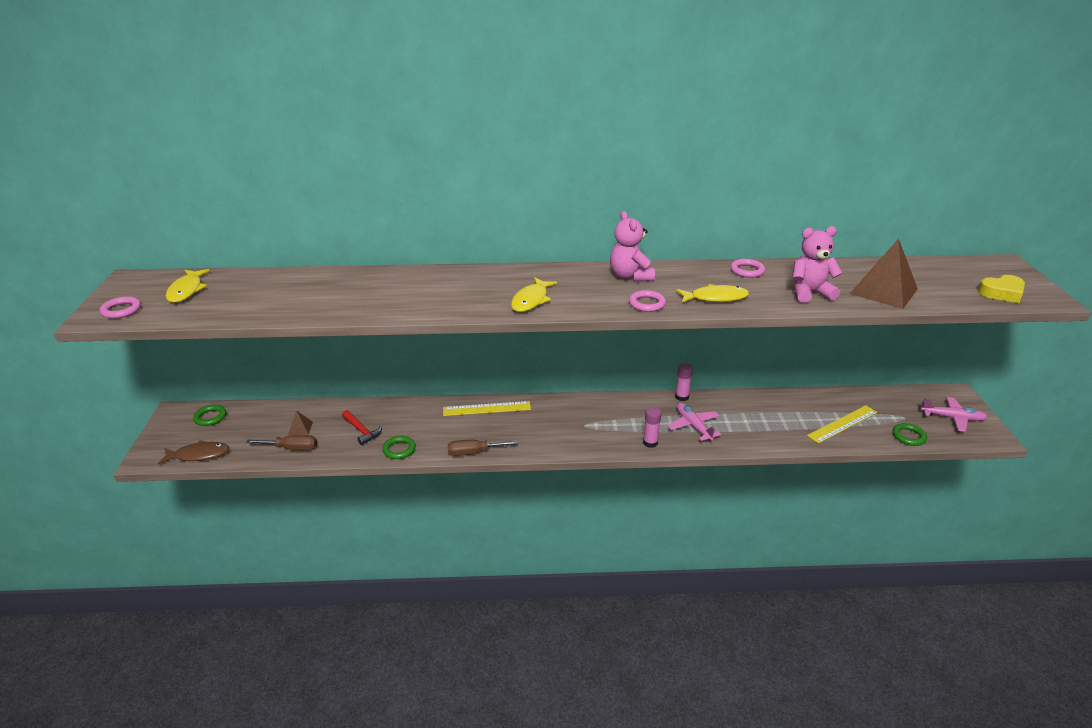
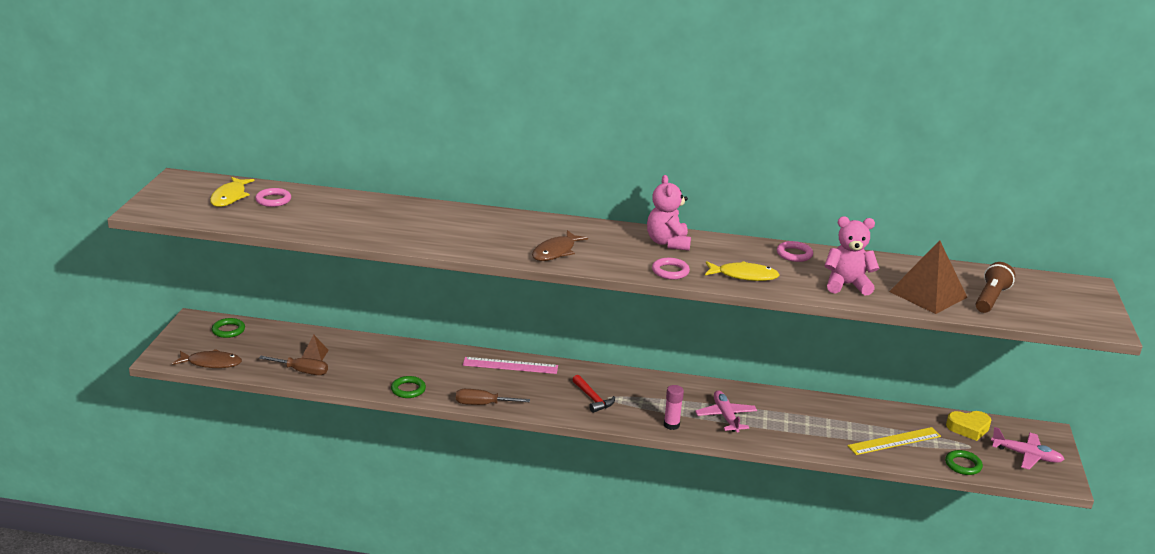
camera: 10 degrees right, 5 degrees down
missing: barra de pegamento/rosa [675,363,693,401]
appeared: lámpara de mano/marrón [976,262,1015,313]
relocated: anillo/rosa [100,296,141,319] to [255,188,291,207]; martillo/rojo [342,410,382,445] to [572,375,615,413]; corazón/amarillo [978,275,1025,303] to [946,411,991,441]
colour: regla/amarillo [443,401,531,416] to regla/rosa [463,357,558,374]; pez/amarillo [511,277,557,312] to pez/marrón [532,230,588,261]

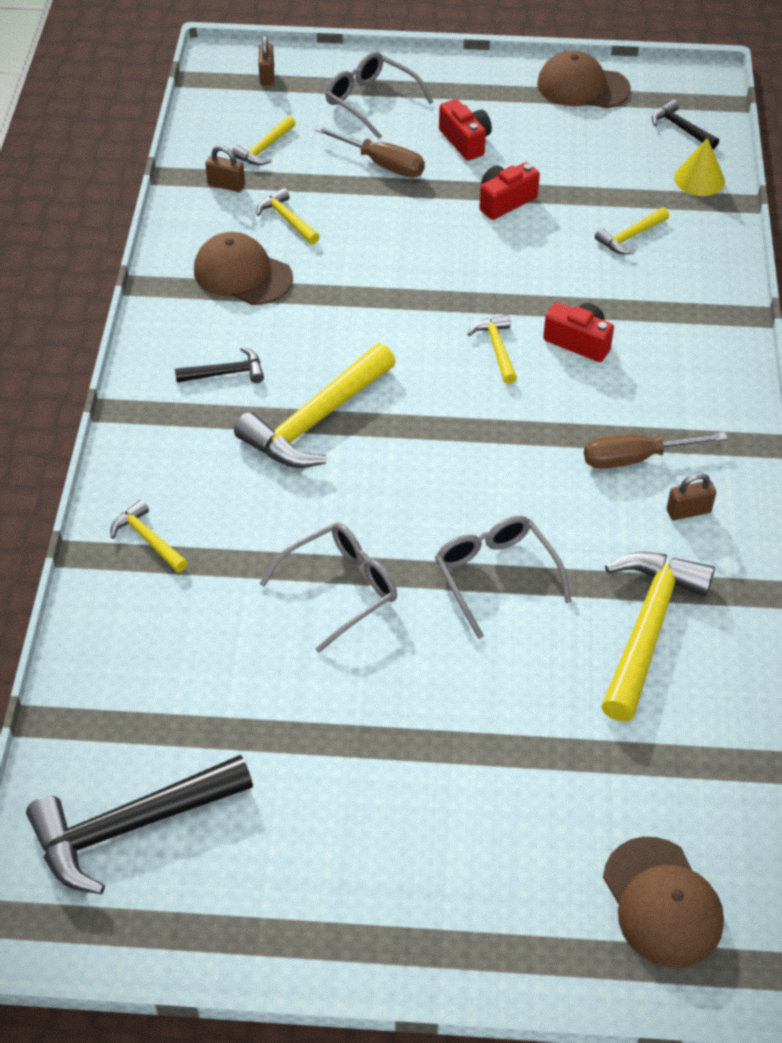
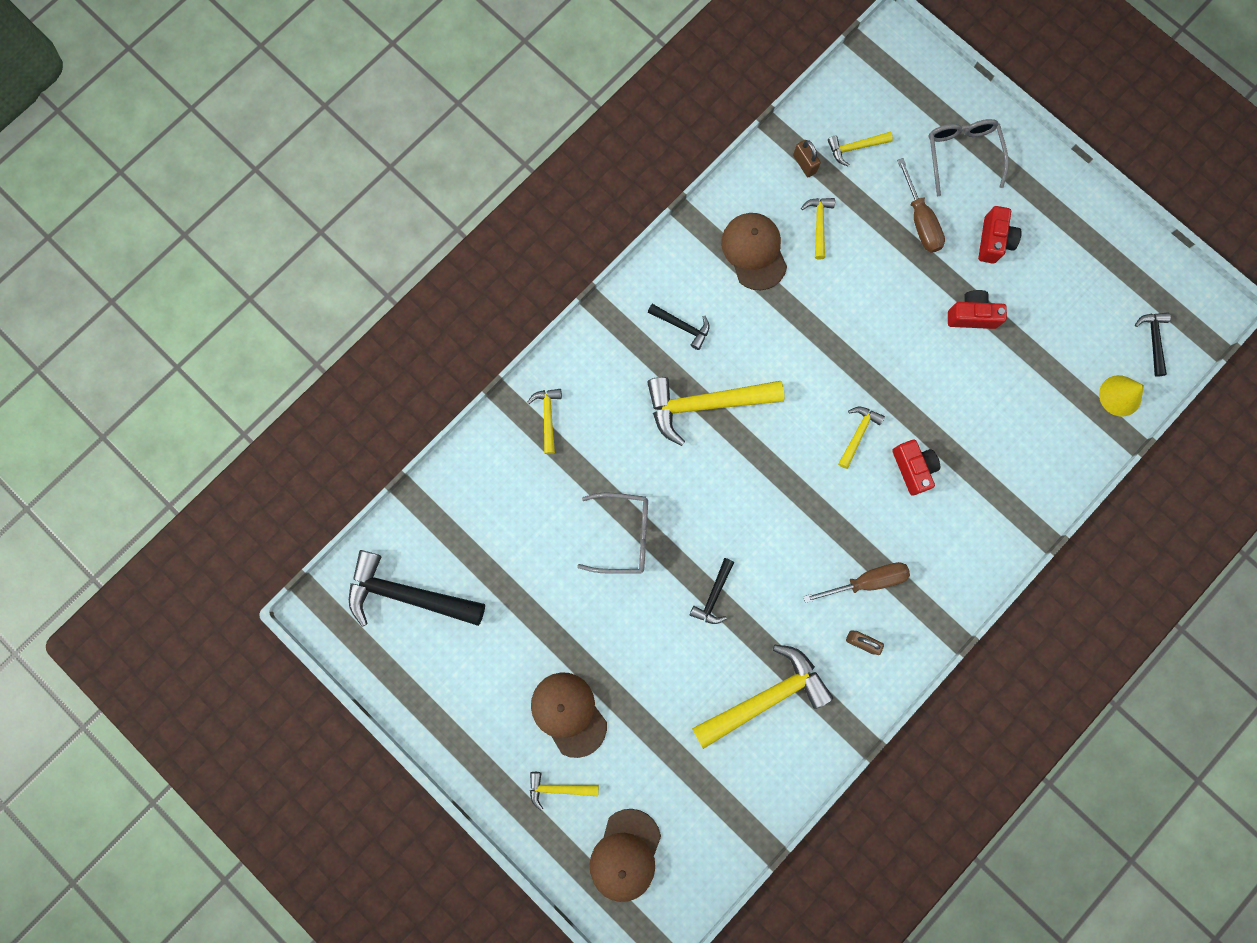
camera: 40 degrees right, 30 degrees up
missing: candado/marrón [259,35,274,85]
relocated: martillo/amarillo [595,207,669,254] to [530,772,599,811]; gorra/marrón [537,51,631,108] to [531,672,607,758]
exchanged: gafas/gris [435,516,572,639] to martillo/negro [690,558,734,624]
spun: destornillador/marrón [584,432,727,469] = [803,562,910,603] 135 degrees clockwise

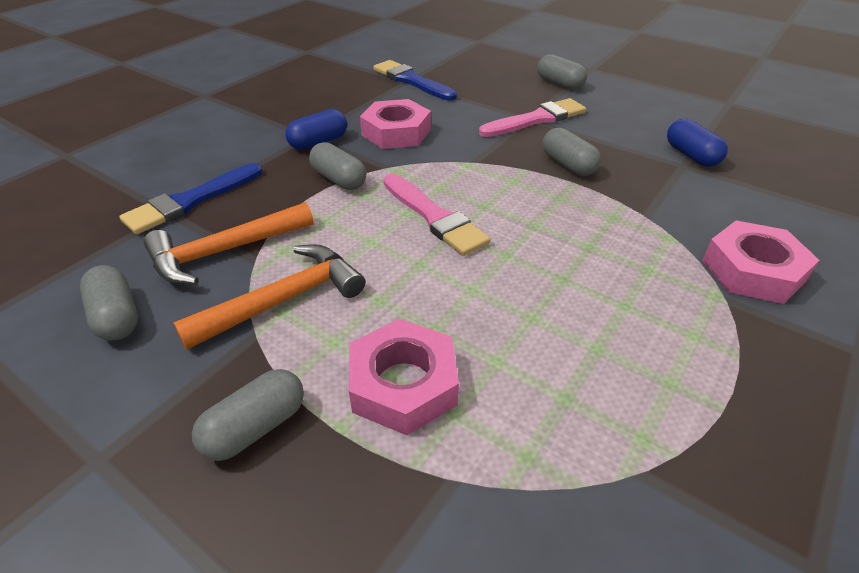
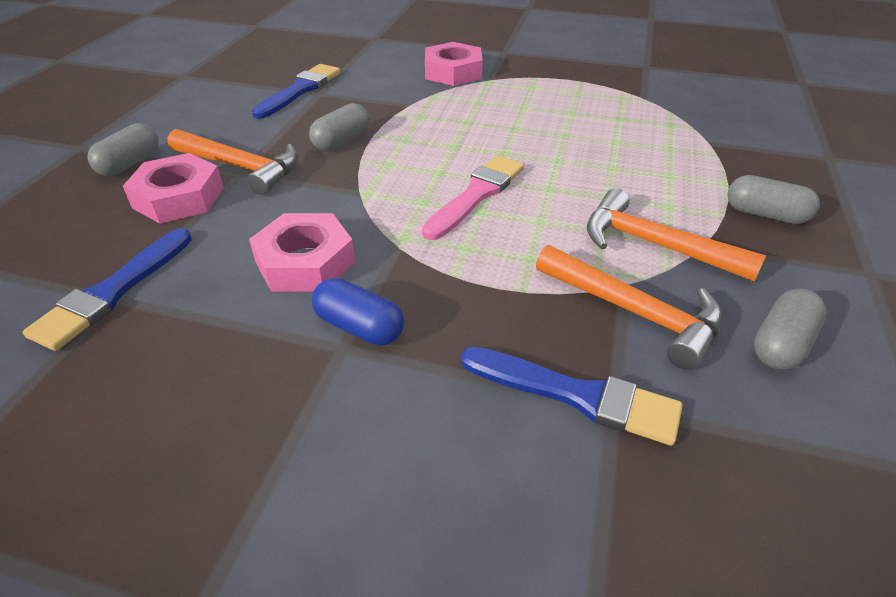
camera: 110 degrees left, 0 degrees up
missing: cápsula/gris [309,142,366,190]
relocated: tuerca/rosa [349,319,459,435] to [123,153,224,224]
exchanged: pincel/rosa [479,98,586,137] to martillo/naranja [167,129,298,195]; cápsula/azul [667,119,728,167] to pincel/azul [252,64,340,119]

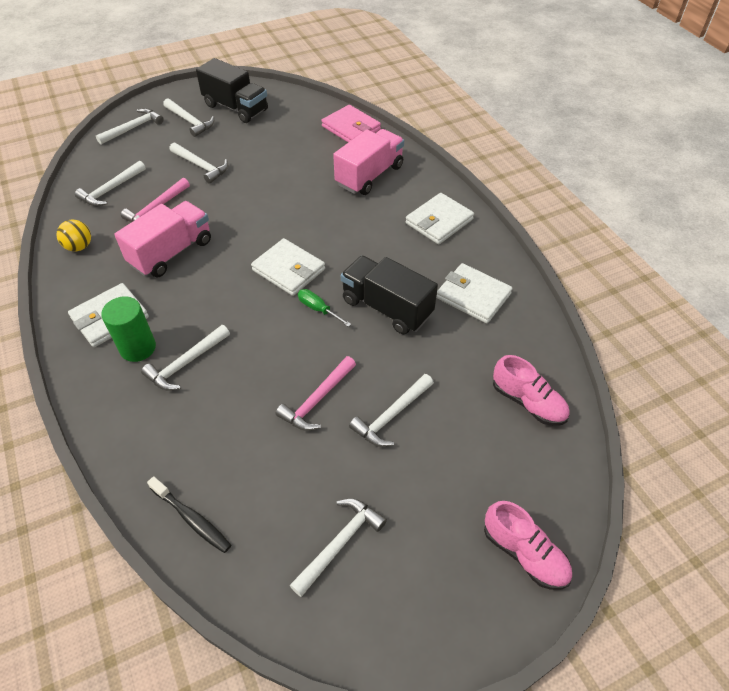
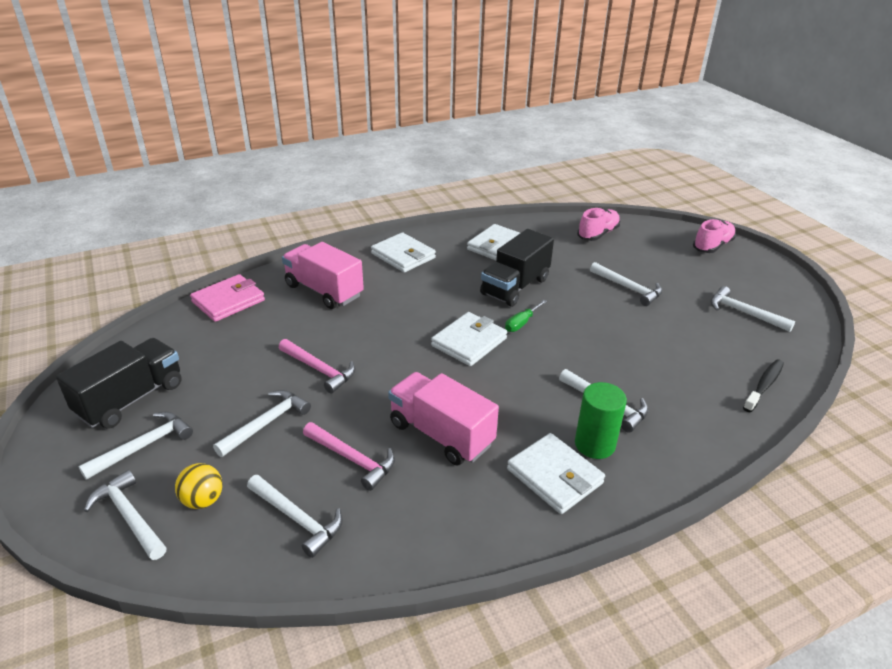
camera: 90 degrees left, 15 degrees down
relocated: pelota/amarillo [56,220,91,252] to [175,463,223,509]; martillo/rosa [276,356,356,431] to [279,339,355,393]

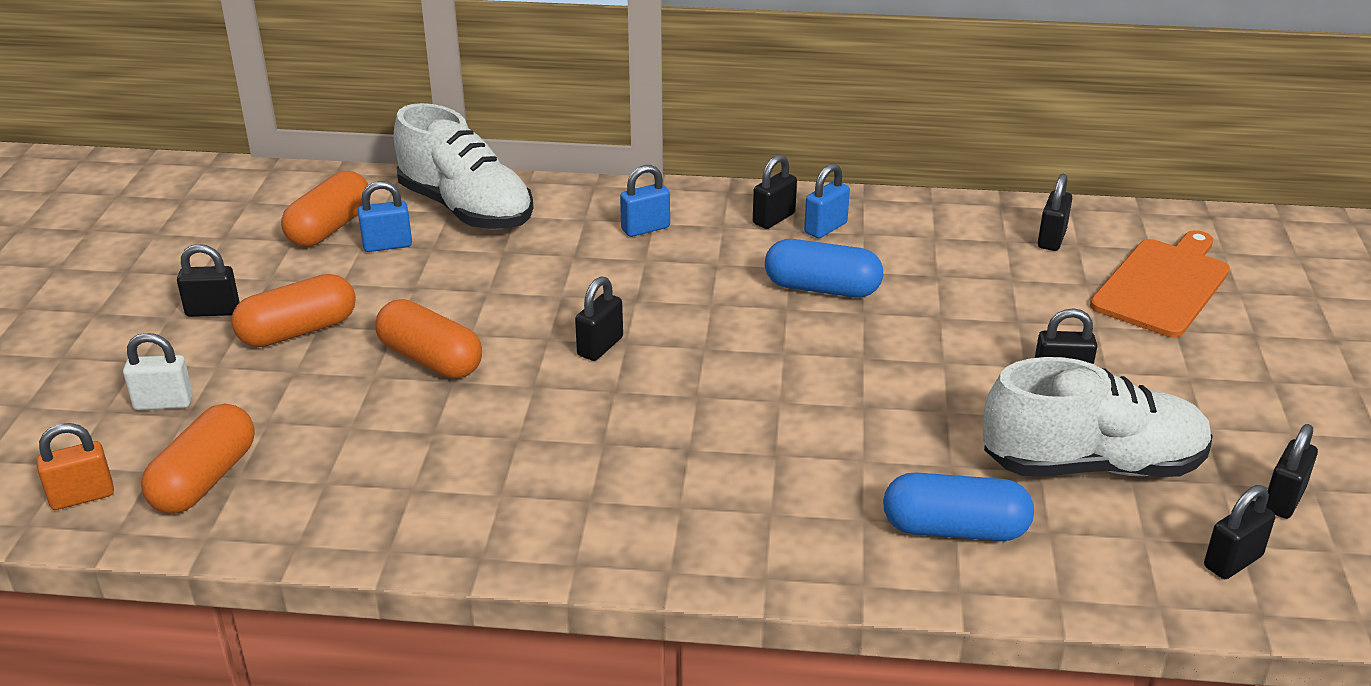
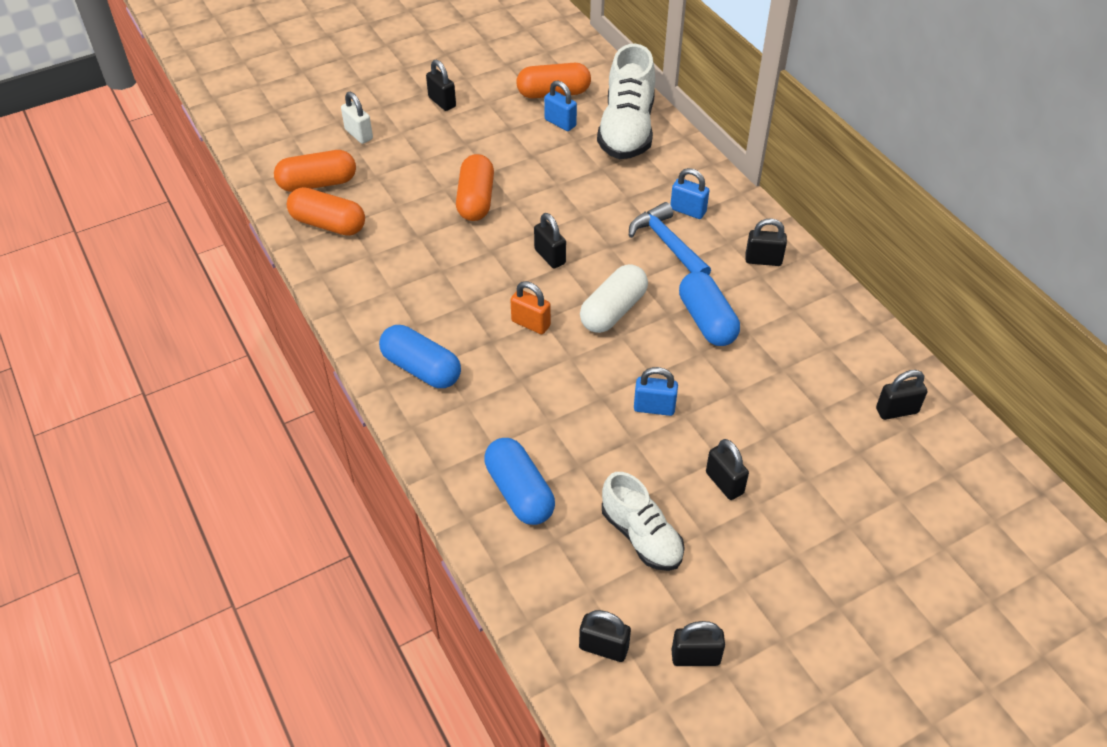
camera: 55 degrees right, 15 degrees up
missing: tabla de cortar/naranja [1090,230,1230,337]
appeared: cápsula/azul [379,325,461,388]; cápsula/blanco [580,264,648,333]; martillo/azul [629,202,711,275]
relocated: cápsula/naranja [231,274,356,347] to [287,187,365,236]; candado/naranja [36,423,114,510] to [510,281,551,334]; candado/azul [804,163,850,238] to [634,367,678,416]
spun: candado/negro [575,276,623,361] = [534,213,566,269] 60 degrees clockwise
size: zapato/blanco [983,357,1213,477] = [602,472,685,571] x0.63

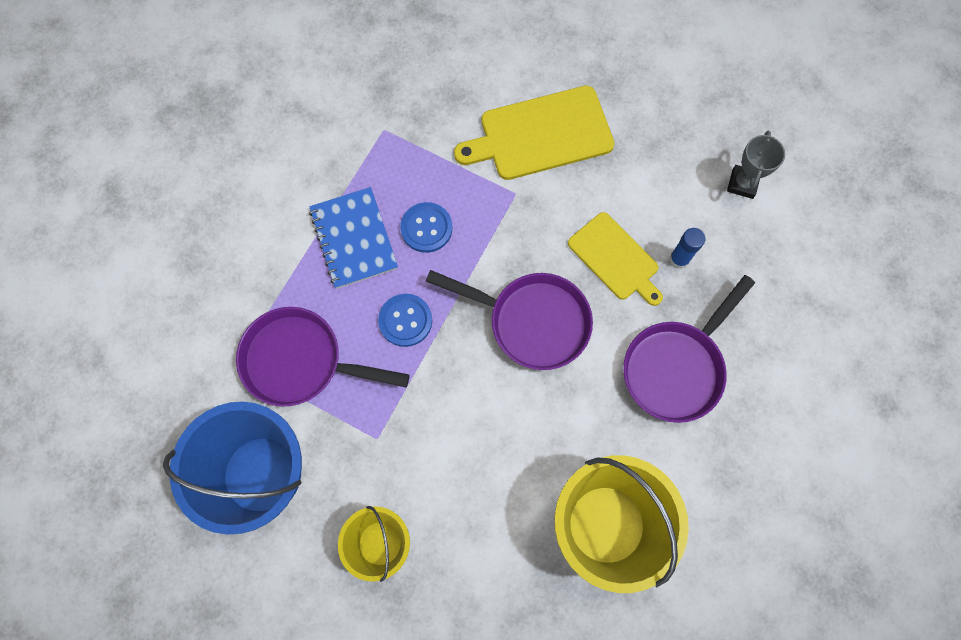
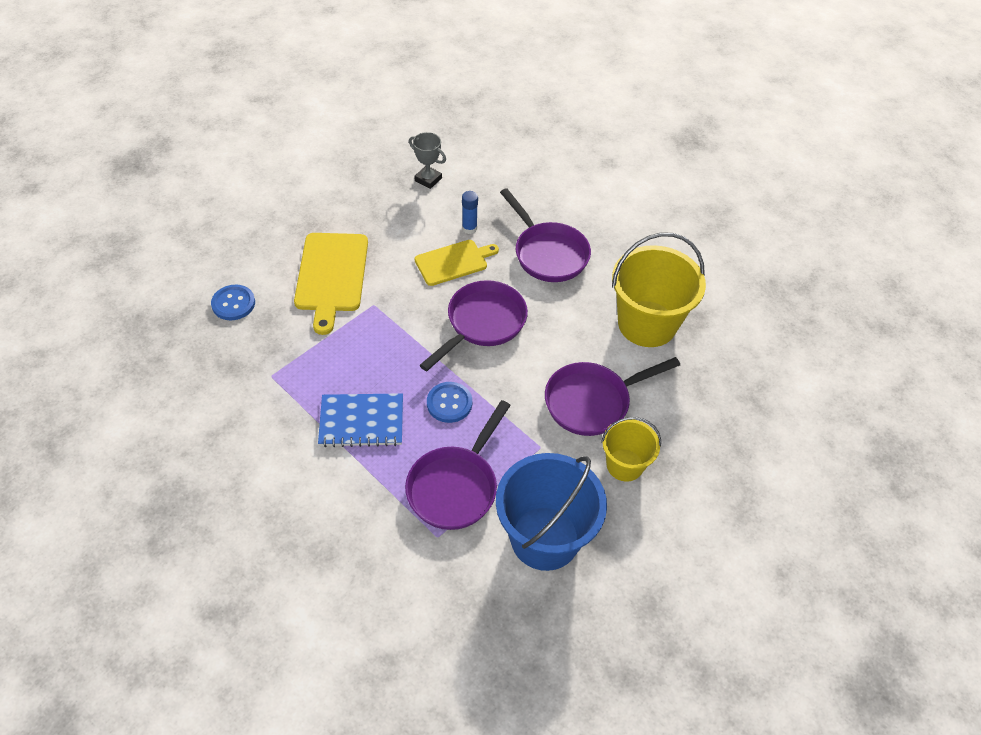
camera: 75 degrees left, 20 degrees down
appeared: sartén/morado [545,357,680,436]
relocated: botón/azul [400,202,452,253] to [211,285,255,320]

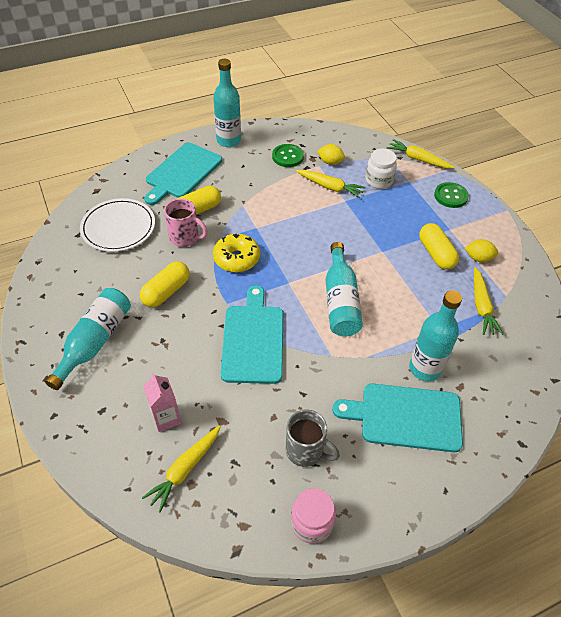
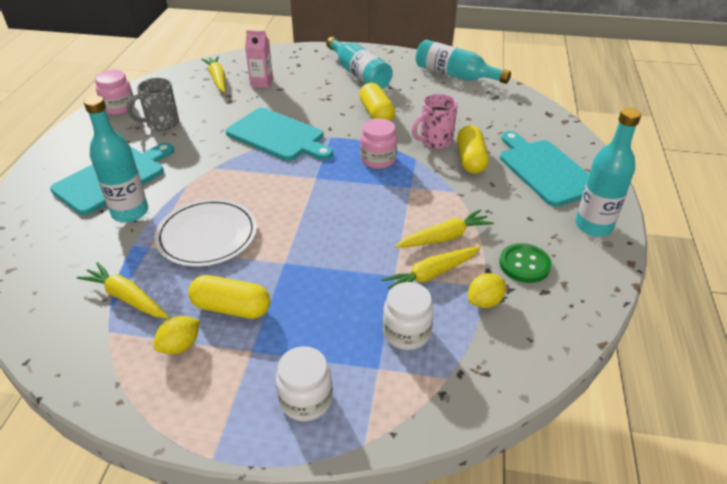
camera: 125 degrees right, 10 degrees down
relocated: plato/blanco [80,198,155,252] to [154,199,257,266]; zanahoria/amarillo [387,139,454,168] to [395,209,494,248]; botella/turquesa [326,242,363,336] to [415,40,511,84]
exchanged: botón/verde [434,182,469,208] to tarro/blanco [276,346,333,421]; rosquilla/amarillo [213,234,260,272] to tarro/rosa [360,118,397,169]

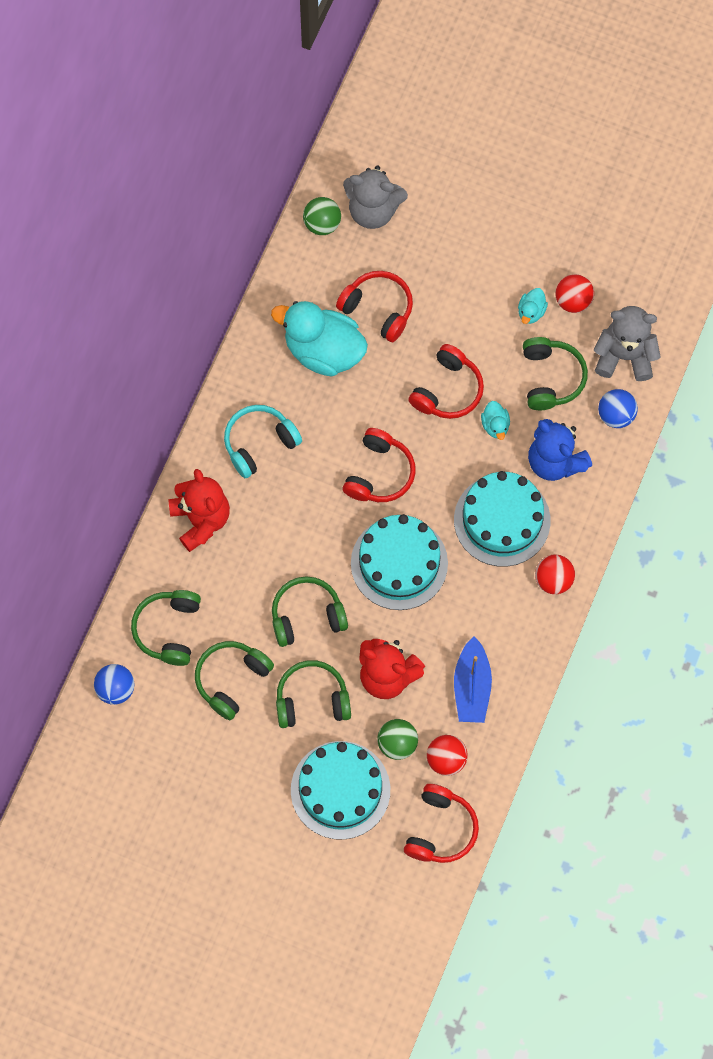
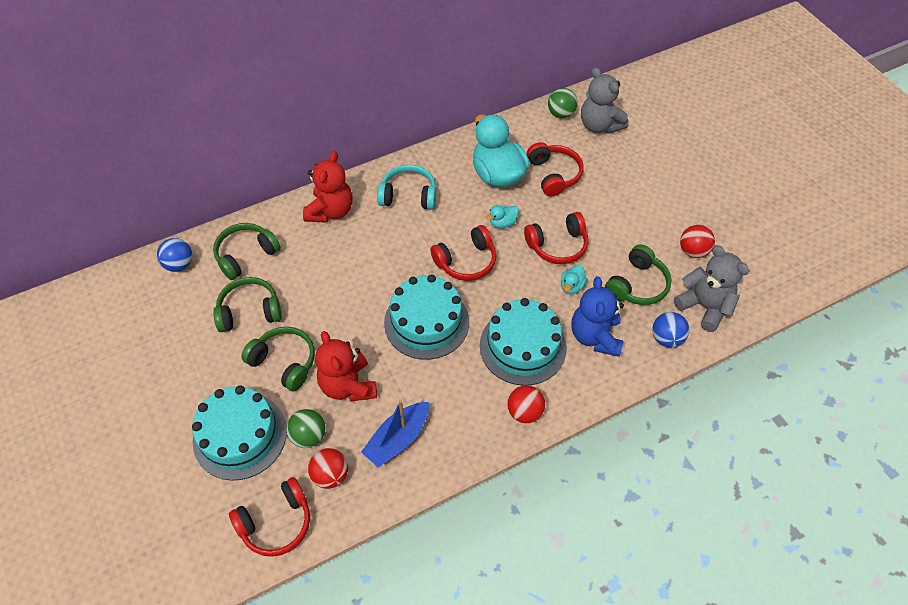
camera: 40 degrees right, 15 degrees down
missing: auriculares/verde [272,576,348,647]
relocated: pato/turquesa [518,288,548,324] to [486,205,519,228]

